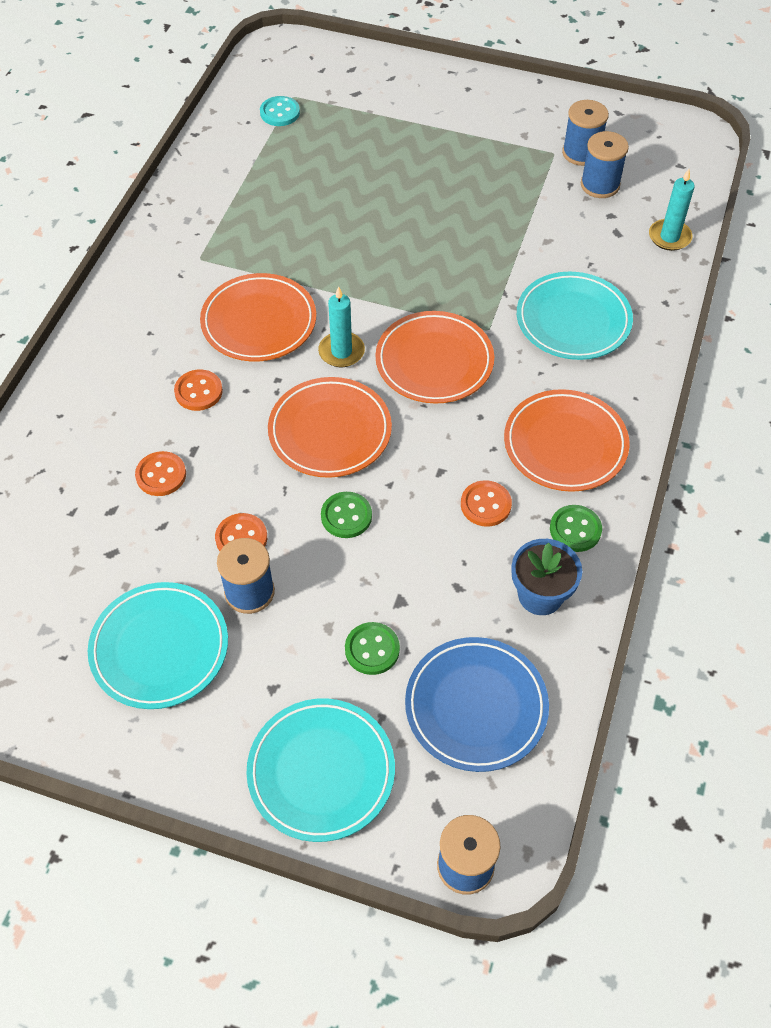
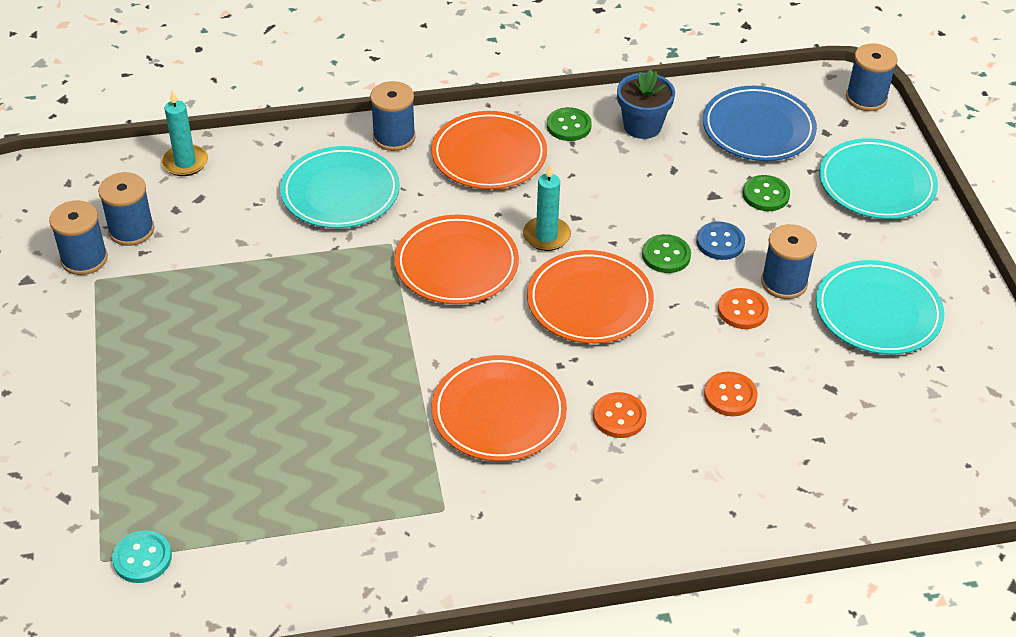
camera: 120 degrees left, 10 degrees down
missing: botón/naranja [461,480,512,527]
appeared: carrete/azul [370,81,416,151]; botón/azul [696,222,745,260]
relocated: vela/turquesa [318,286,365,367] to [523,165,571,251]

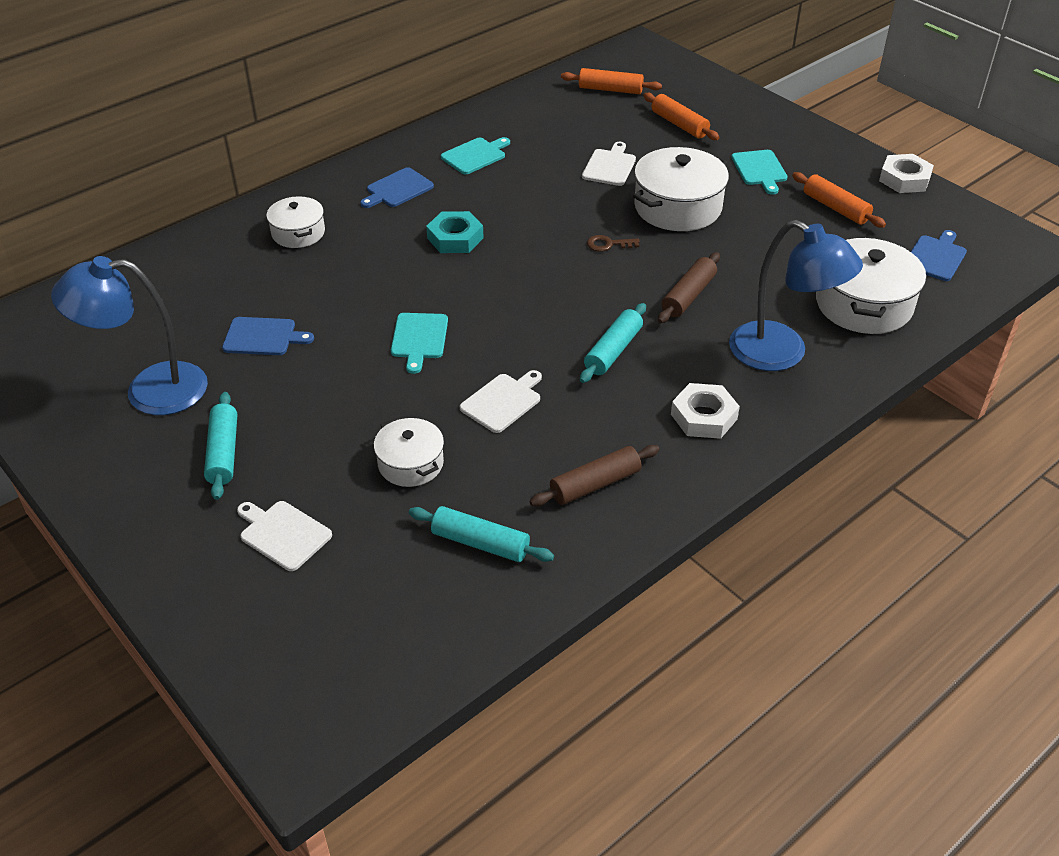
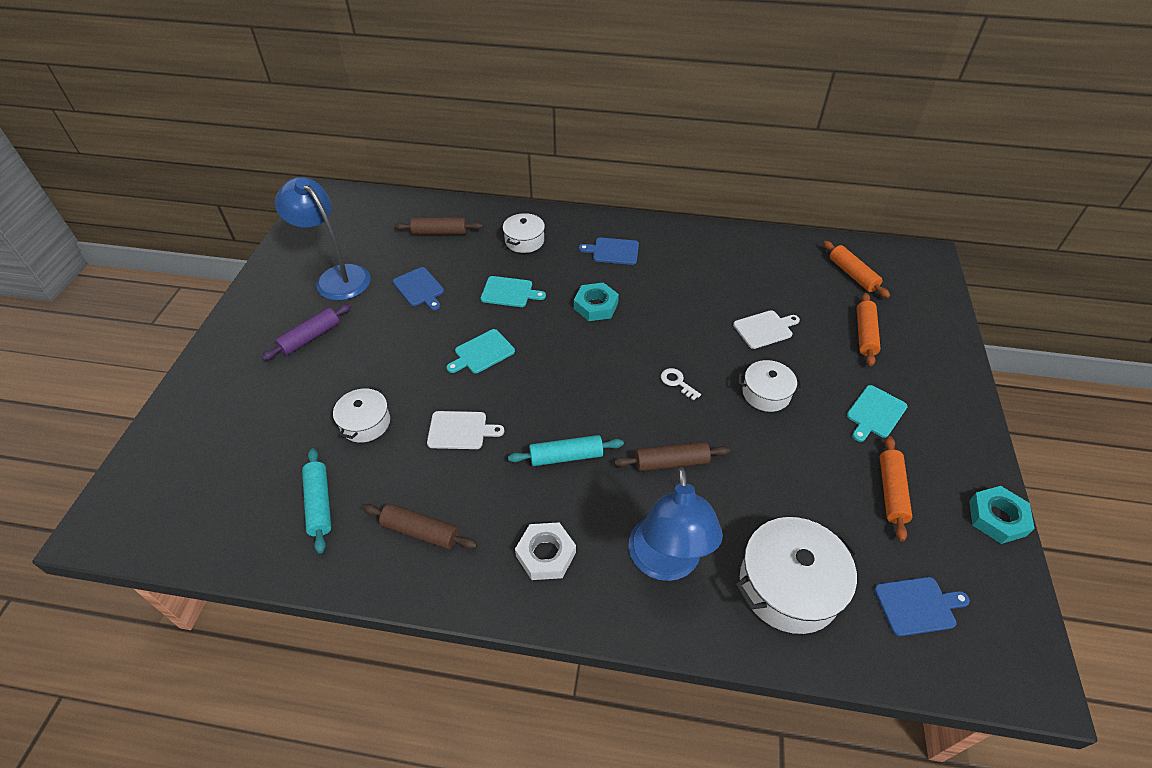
camera: 50 degrees right, 5 degrees up
missing: tabla de cortar/blanco [237,501,332,571]
appeared: rodillo/marrón [395,217,483,235]
relocated: tabla de cortar/turquesa [441,137,510,174] to [481,276,546,307]
colour: rodillo/turquesa [204,392,237,500] to rodillo/morado [262,304,351,360]; llave/marrón [587,235,640,252] to llave/blanco [661,368,701,401]; tuerca/blanco [879,154,934,193] to tuerca/turquesa [969,486,1035,544]
size: olla/blanco [633,147,729,231] = [738,360,803,412] x0.59

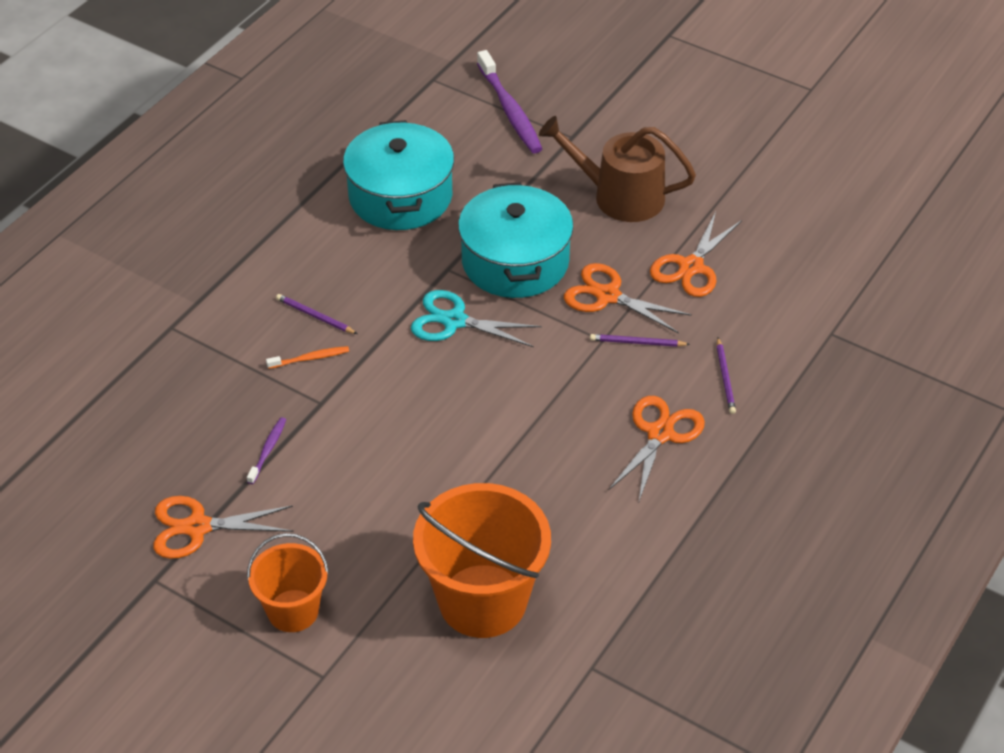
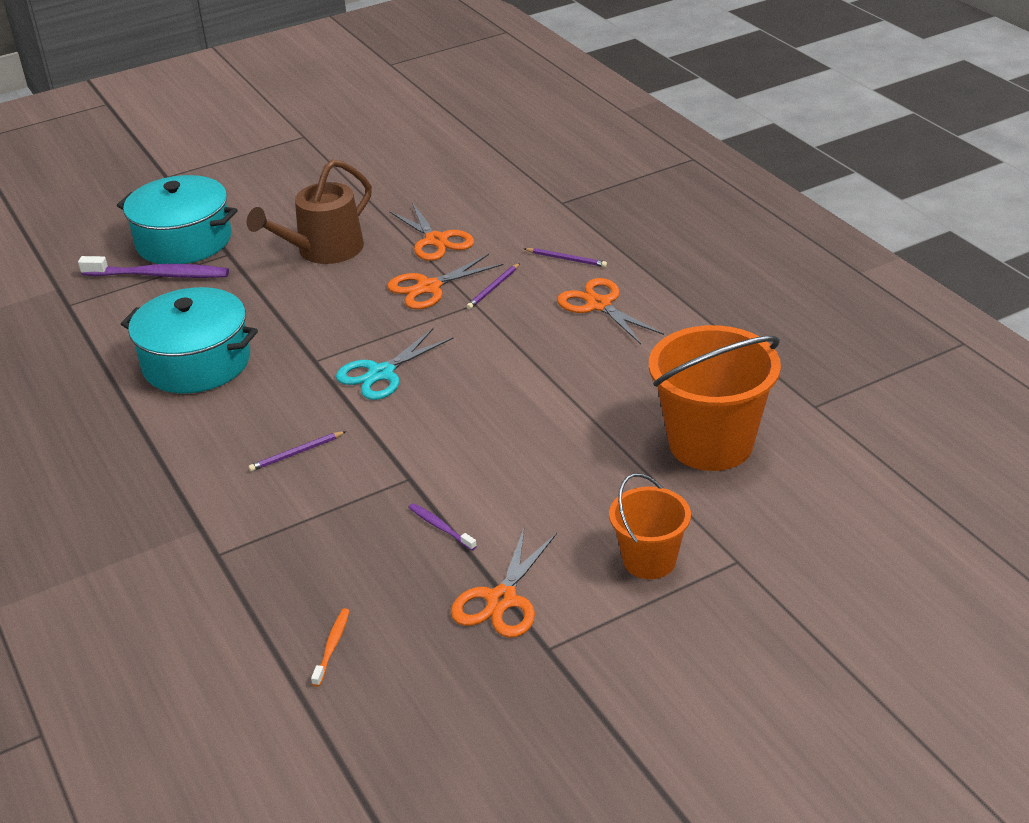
camera: 60 degrees left, 10 degrees down
relocated: olla/turquesa [458,182,574,298] to [117,175,238,264]; cepillo de dientes/naranja [266,346,349,369] to [311,608,350,687]

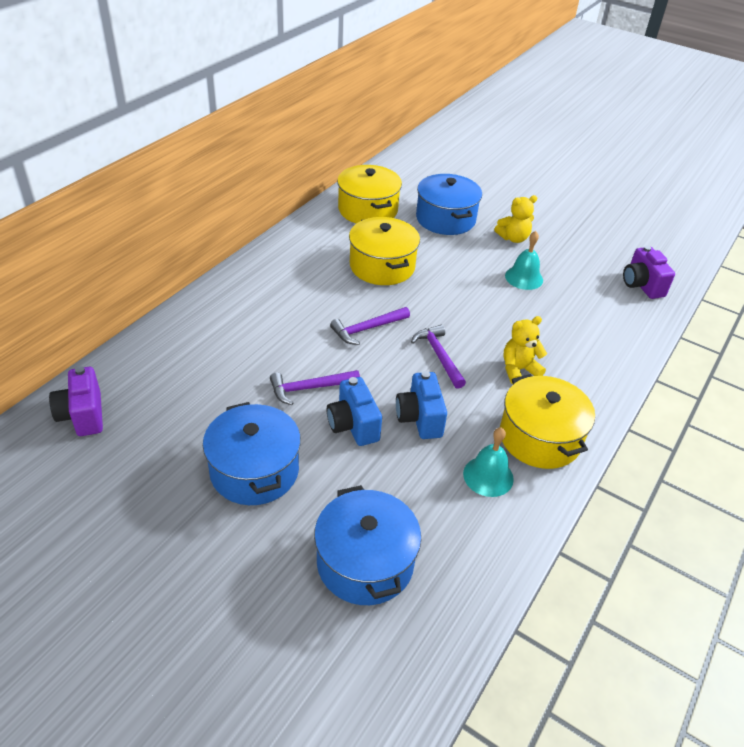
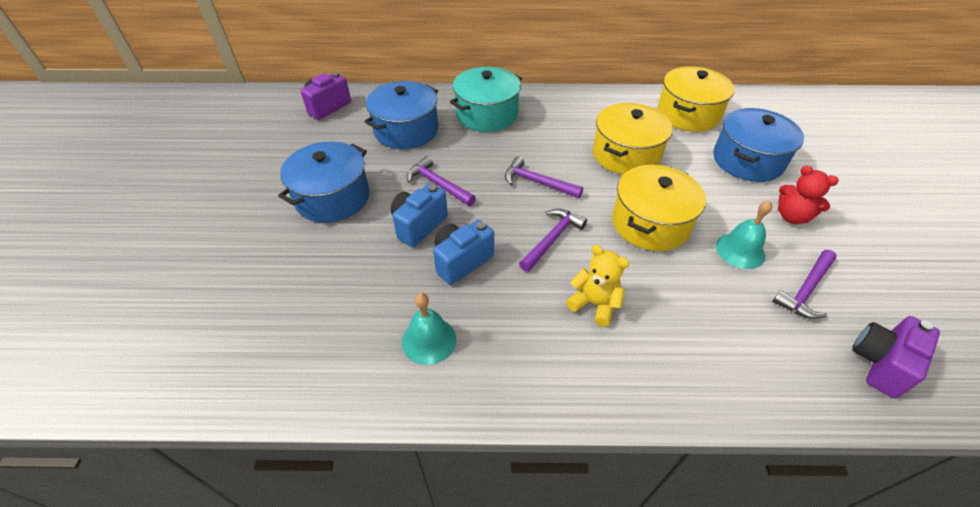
camera: 60 degrees right, 5 degrees up
appeared: olla/turquesa [450,67,522,132]; martillo/morado [772,250,837,319]
relocated: olla/azul [314,485,421,605] to [364,81,438,149]; olla/amarillo [500,374,595,469] to [612,165,706,251]
colour: osito/amarillo [494,195,537,243] to osito/rojo [778,166,839,224]

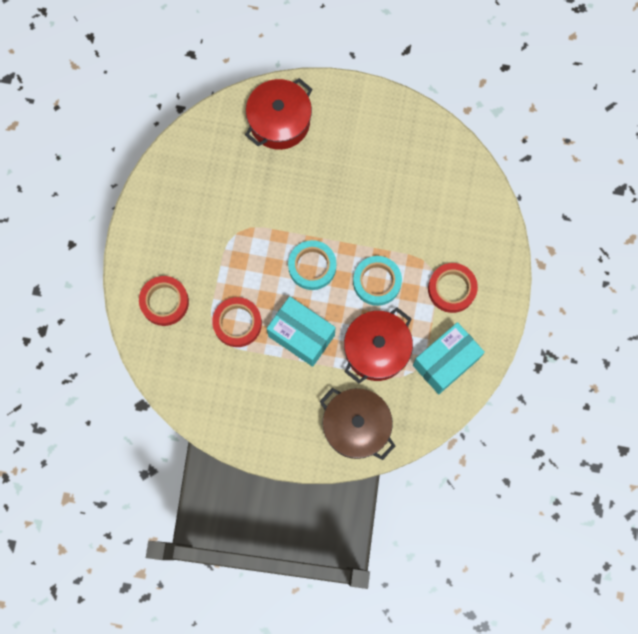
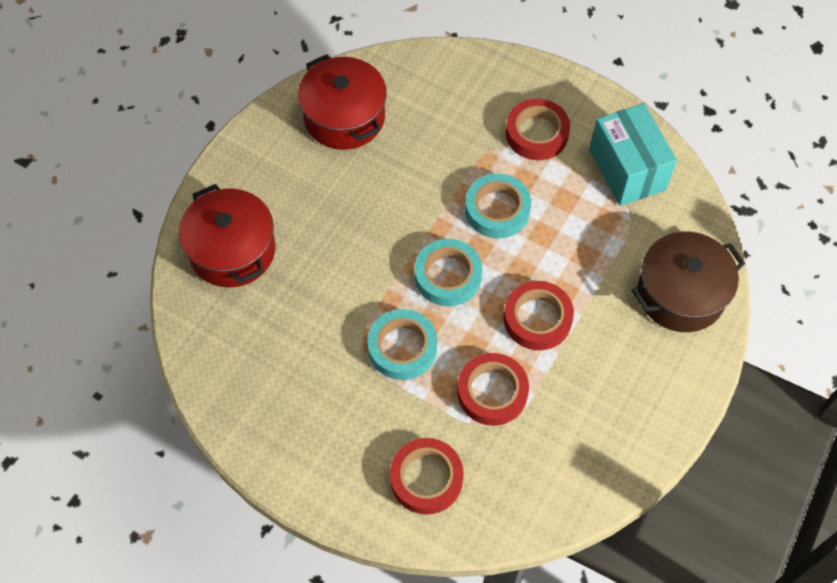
camera: 70 degrees left, 15 degrees down
appeared: cinta adhesiva/turquesa [367,309,437,380]
relocated: olla/rojo [344,308,413,383] to [298,54,387,150]
exchanged: caja/turquesa [267,296,336,367] to cinta adhesiva/rojo [504,281,574,350]

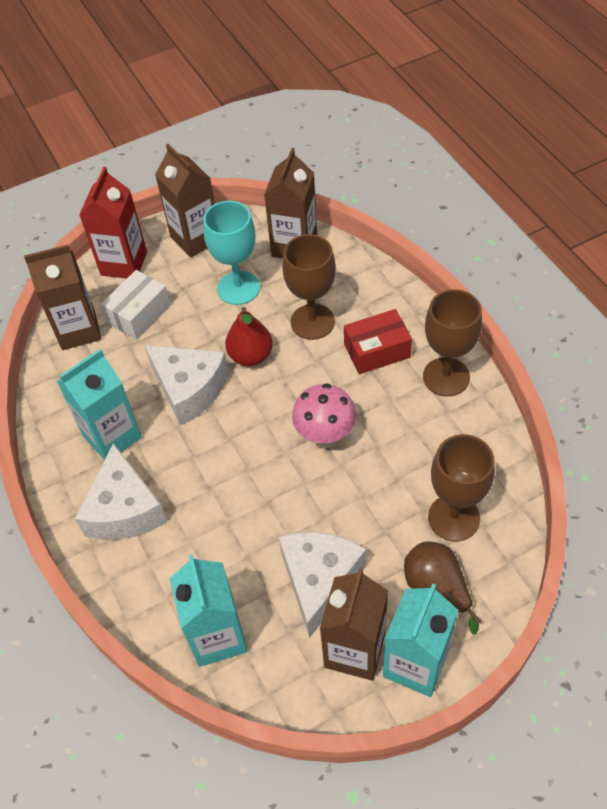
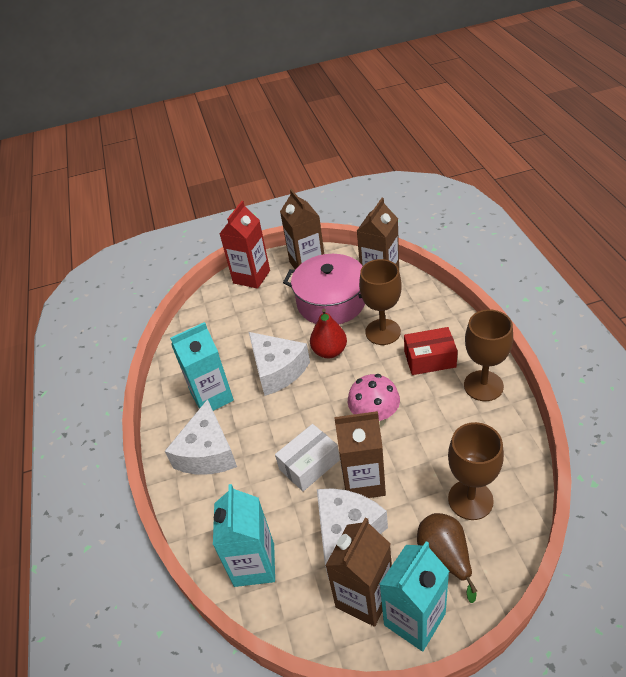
camera: 15 degrees right, 10 degrees down
relocated: caja/blanco [101,270,171,339] to [275,424,340,491]; cartón de leche/marrón [24,245,101,350] to [334,411,386,498]
exchanged: copa/turquesa [203,201,260,305] to olla/rosa [283,254,365,324]

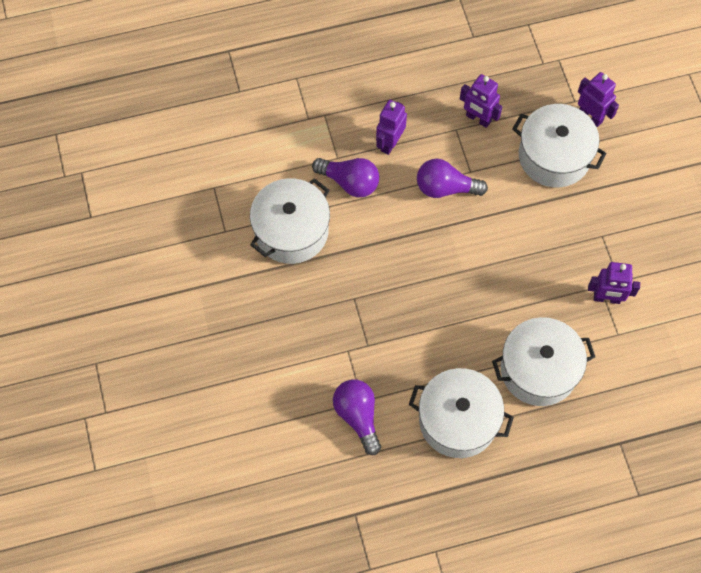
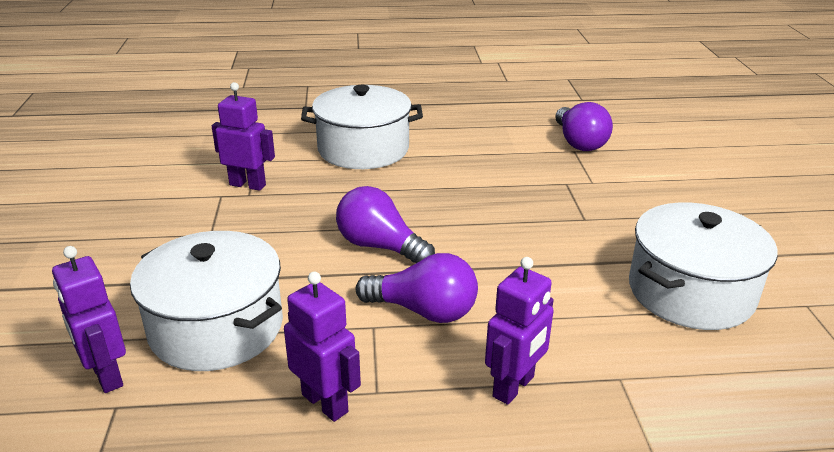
camera: 170 degrees left, 35 degrees down
missing: olla/blanco [409,368,514,458]
relocated: bombilla/morado [312,158,379,197] to [336,186,435,263]

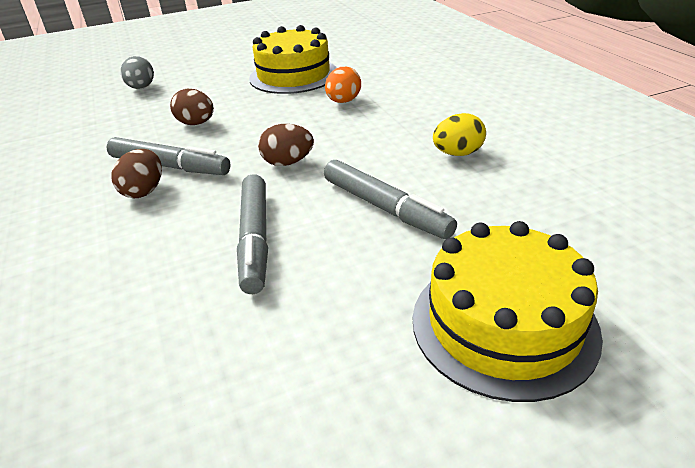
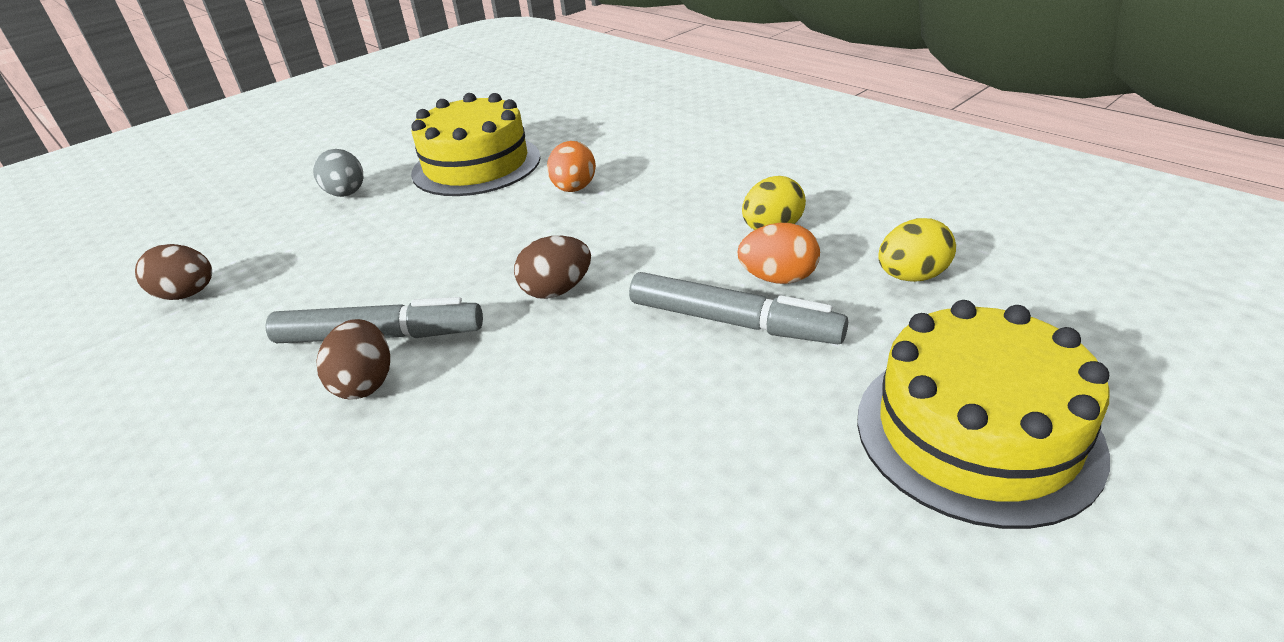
camera: 20 degrees left, 0 degrees up
missing: rotulador/gris [237,174,268,294]
appeared: huevo/naranja [738,223,820,284]; huevo/amarillo [878,218,956,282]
relocated: huevo/marrón [170,89,214,125] to [135,244,212,300]; huevo/gris [121,56,154,89] to [313,149,363,197]

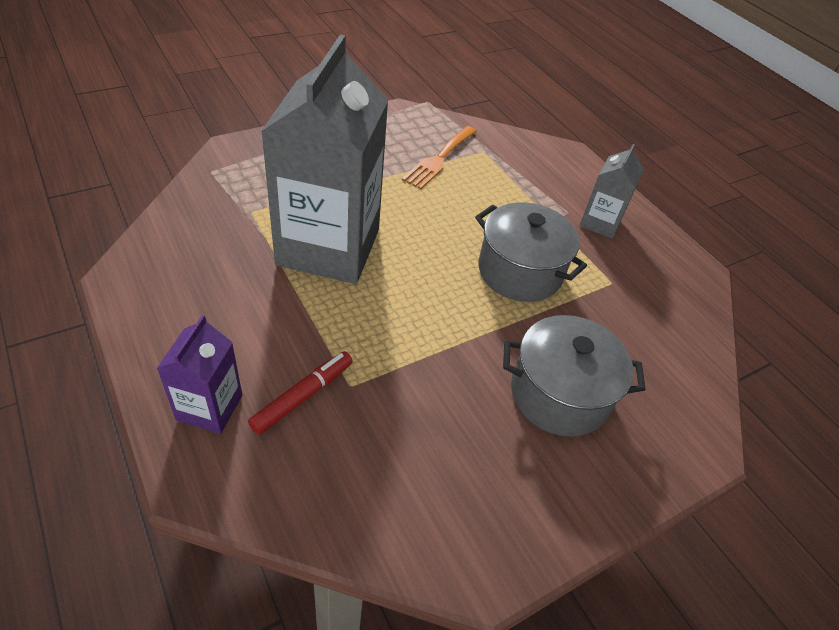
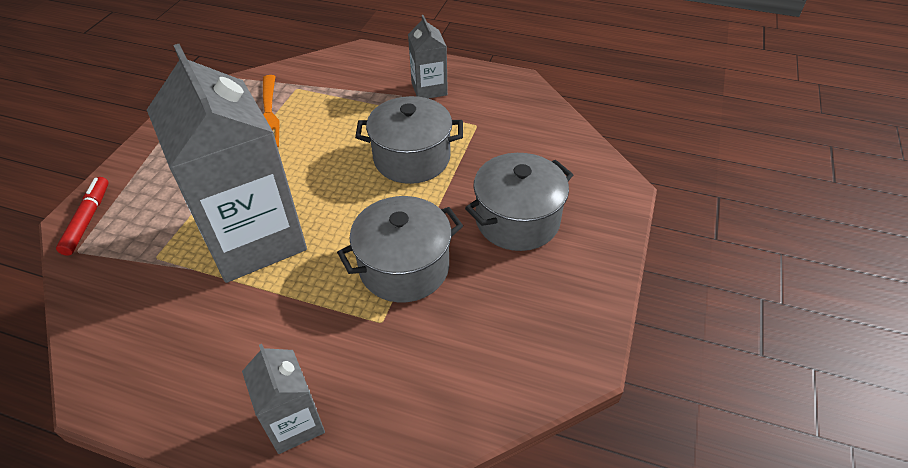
camera: 35 degrees left, 0 degrees up
appeared: olla/gris [337,196,463,302]
relocated: rotulador/rojo [248,351,353,435] to [56,177,109,256]
colour: cartón de leche/morado [156,315,242,434] to cartón de leche/gris [242,344,325,454]

